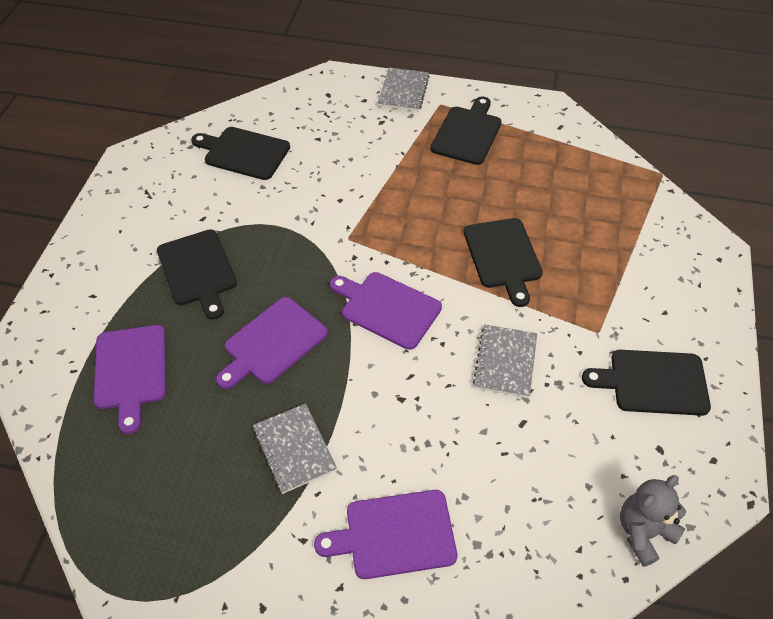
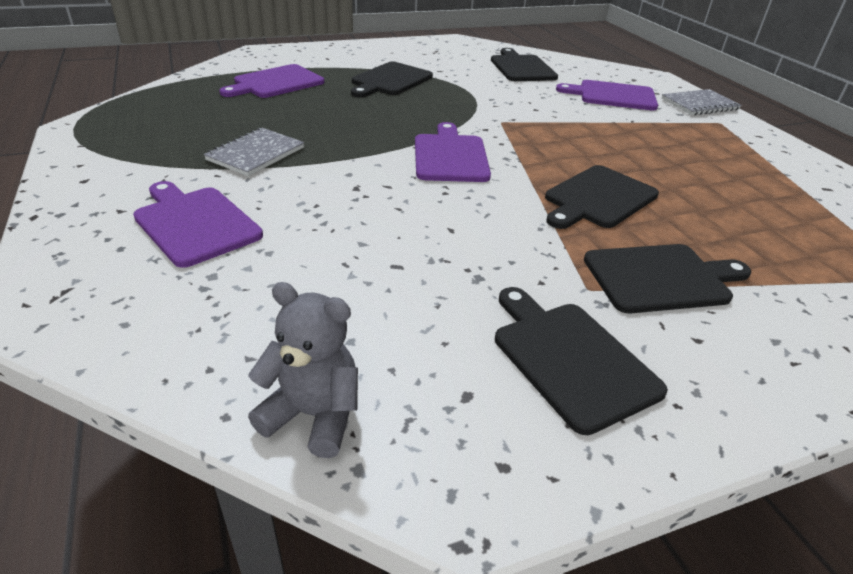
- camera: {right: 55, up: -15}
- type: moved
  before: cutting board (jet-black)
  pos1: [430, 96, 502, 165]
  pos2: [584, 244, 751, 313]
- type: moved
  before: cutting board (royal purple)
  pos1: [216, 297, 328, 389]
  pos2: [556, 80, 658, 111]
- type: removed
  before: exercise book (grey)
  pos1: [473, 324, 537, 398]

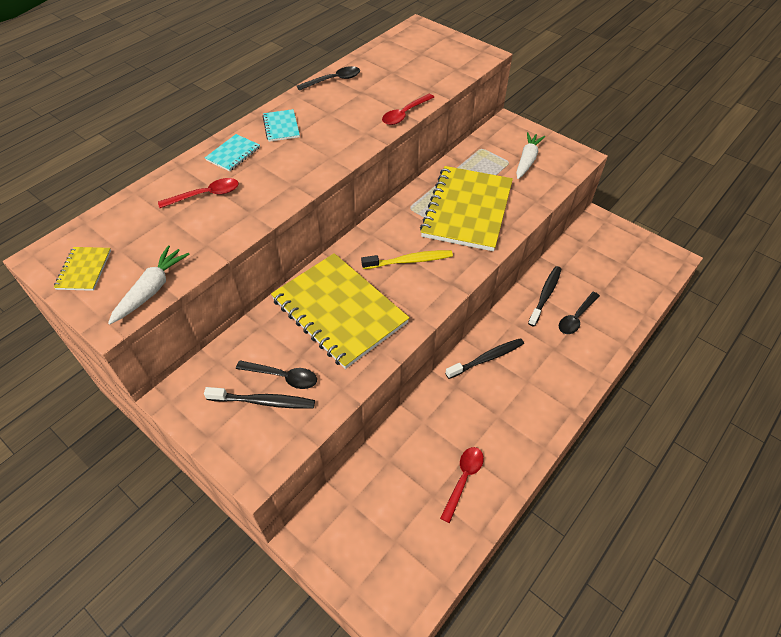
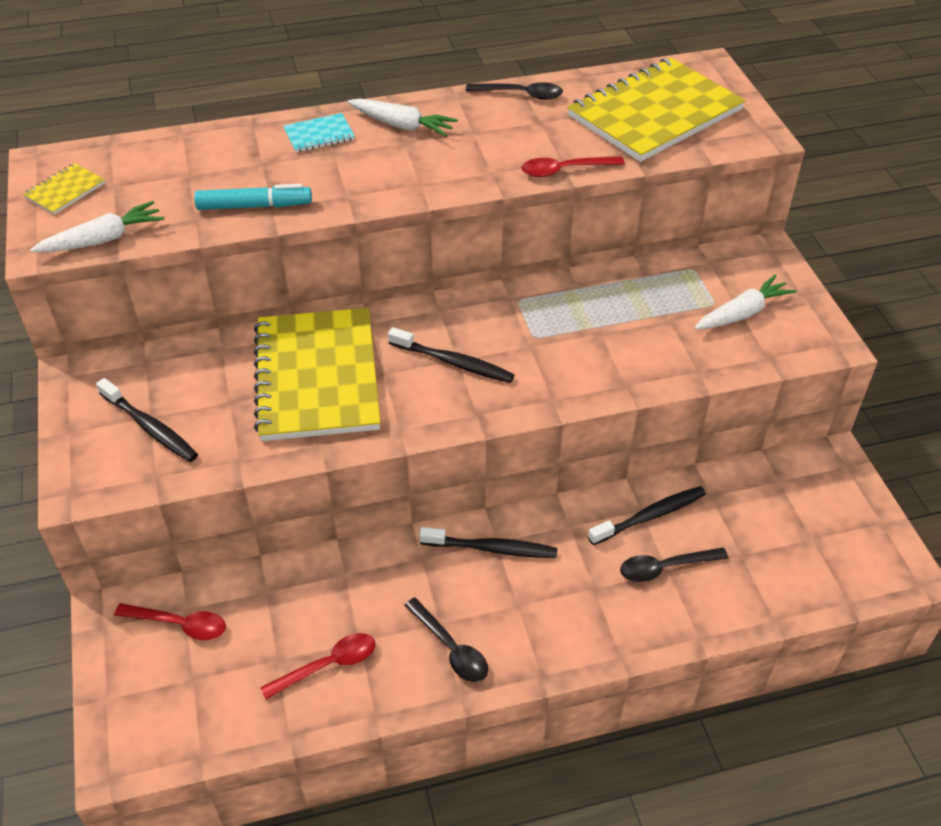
- camera: {right: 35, up: -5}
- type: replaced
  before: exercise book (turquoise)
  after: toy carrot (white)
  pos1: [262, 109, 300, 142]
  pos2: [348, 98, 458, 137]
- type: moved
  before: exercise book (bright yellow)
  pos1: [420, 166, 513, 251]
  pos2: [567, 58, 746, 162]
- type: moved
  before: teaspoon (crimson)
  pos1: [158, 178, 239, 208]
  pos2: [114, 603, 226, 640]
- type: recoloured
  before: toothbrush (bright yellow)
  after: toothbrush (jet-black)
  pos1: [361, 250, 453, 269]
  pos2: [388, 327, 514, 383]
- type: moved
  before: teaspoon (jet-black)
  pos1: [236, 360, 317, 389]
  pos2: [404, 597, 488, 682]
- type: added
  after: marker (turquoise)
  pos2: [194, 184, 312, 210]

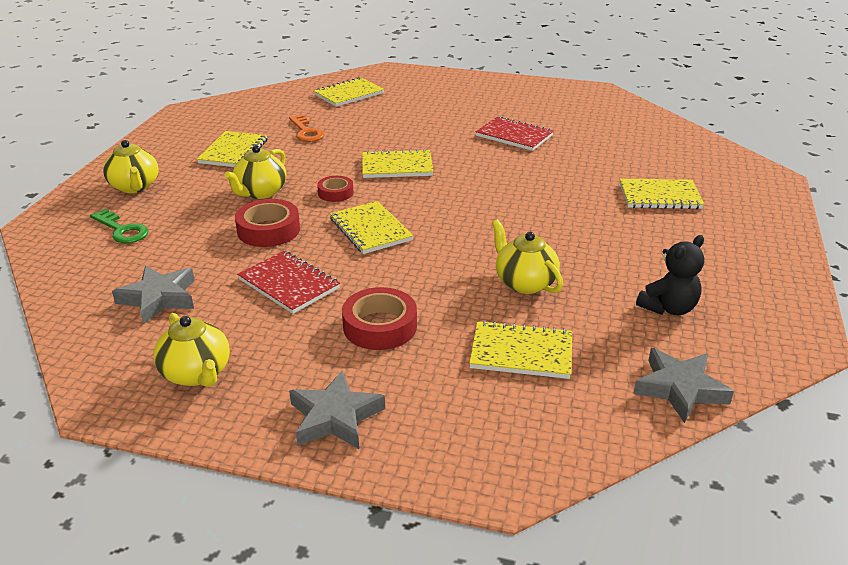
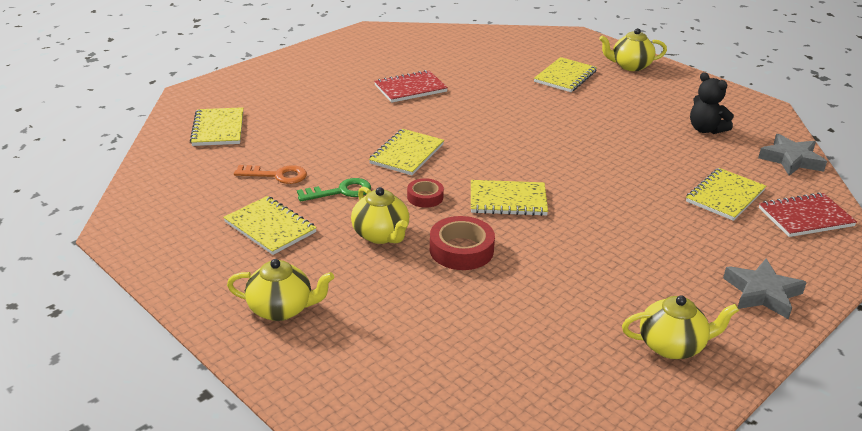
- camera: {right: -60, up: 0}
- type: moved
  before: key (green)
  pos1: [90, 209, 148, 243]
  pos2: [297, 178, 371, 202]
- type: moved
  before: china teapot (bright yellow)
  pos1: [492, 219, 563, 294]
  pos2: [599, 28, 667, 71]
- type: turned
  before: teddy (jet-black)
  pos1: [636, 235, 704, 315]
  pos2: [690, 72, 734, 134]
  turn: 150
- type: moved
  before: exercise book (crimson)
  pos1: [237, 250, 340, 314]
  pos2: [759, 192, 857, 237]
- type: removed
  before: star (grey)
  pos1: [112, 266, 195, 324]
- type: removed
  before: sticky tape (crimson)
  pos1: [342, 287, 417, 350]

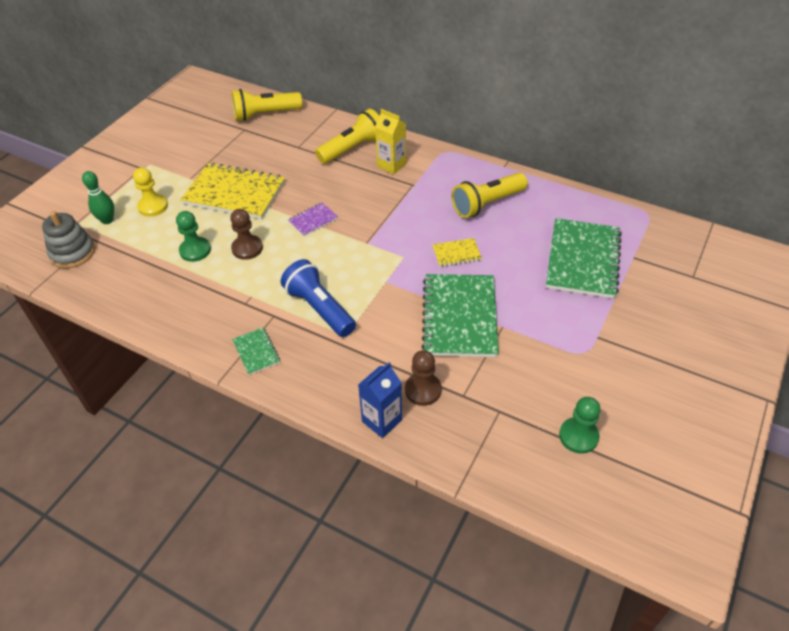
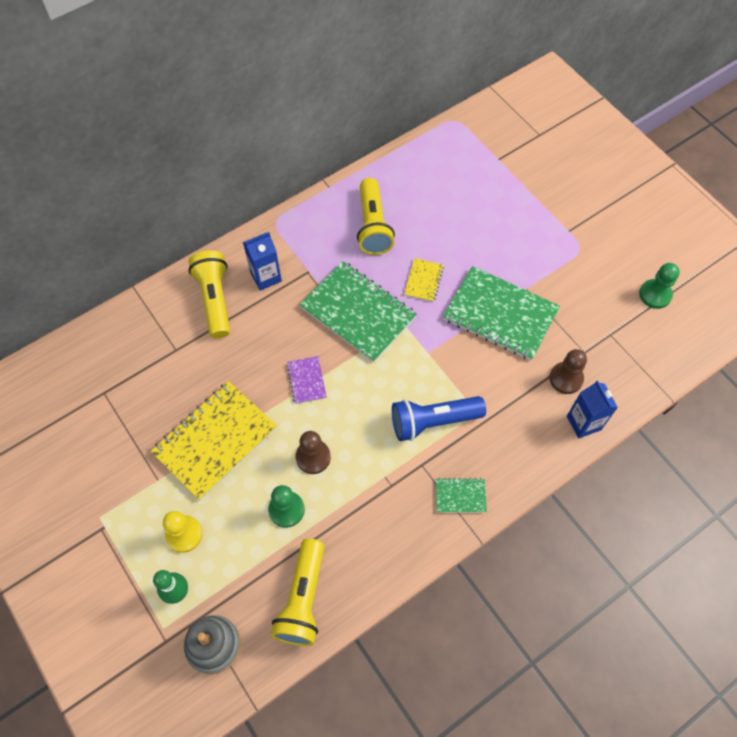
- camera: {right: -65, up: 15}
- type: moved
  before: flashlight (bright yellow)
  pos1: [232, 89, 302, 121]
  pos2: [271, 538, 324, 646]
- type: recoloured
  before: juice carton (bright yellow)
  after: juice carton (blue)
  pos1: [375, 109, 406, 174]
  pos2: [243, 232, 282, 291]
- type: moved
  before: exercise book (green)
  pos1: [546, 218, 622, 299]
  pos2: [299, 261, 417, 362]

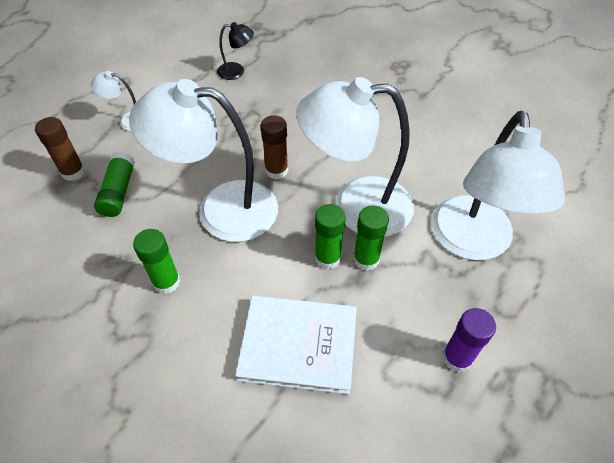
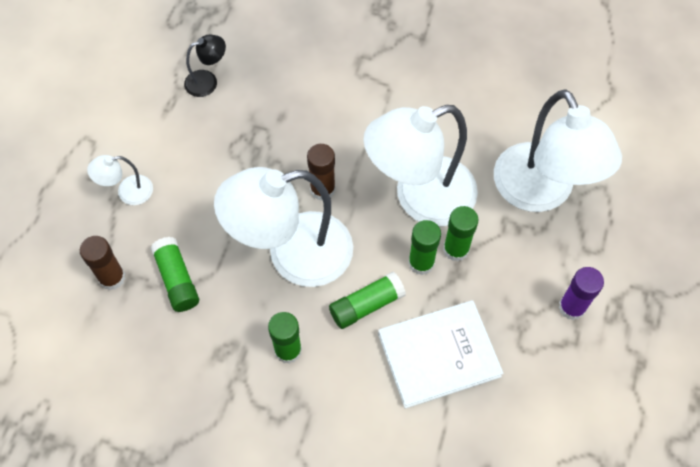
- camera: {right: -25, up: 10}
- type: added
  after: glue stick (green)
  pos2: [329, 272, 406, 329]

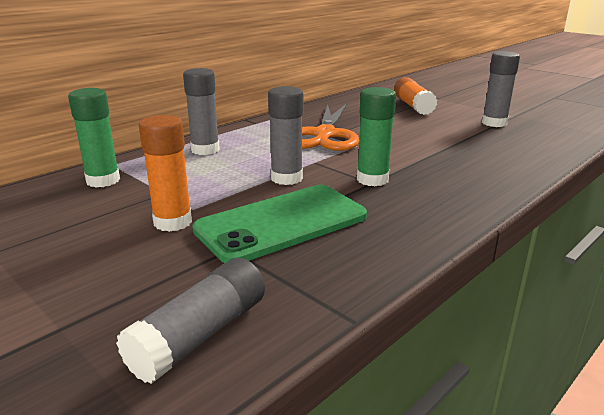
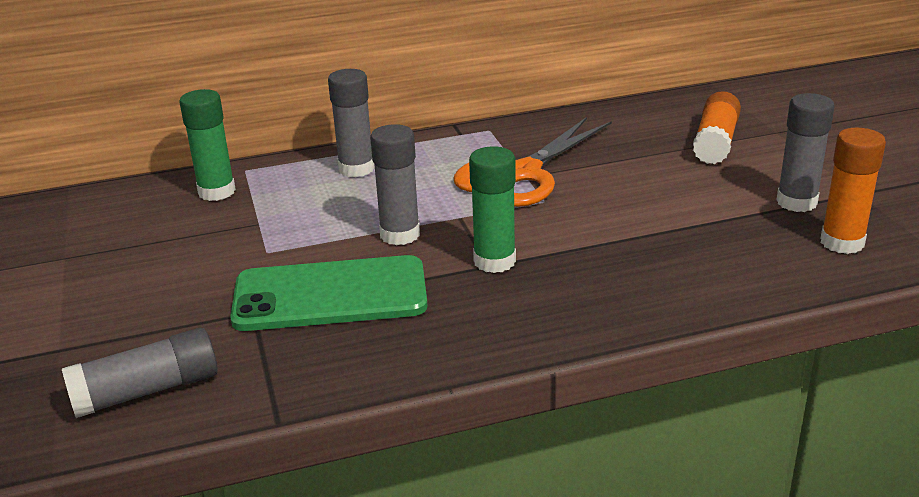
- camera: {right: 30, up: 5}
- type: moved
  before: glue stick (orange-coloured)
  pos1: [139, 115, 192, 232]
  pos2: [820, 128, 886, 254]

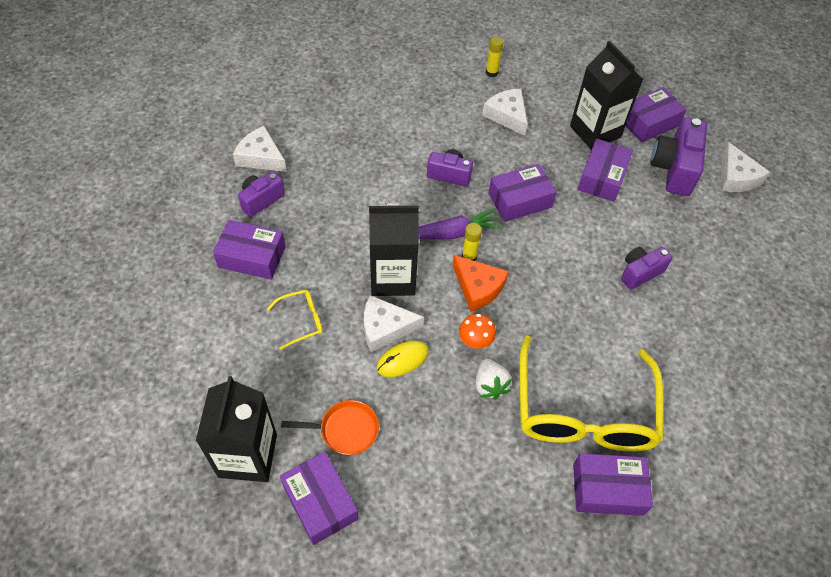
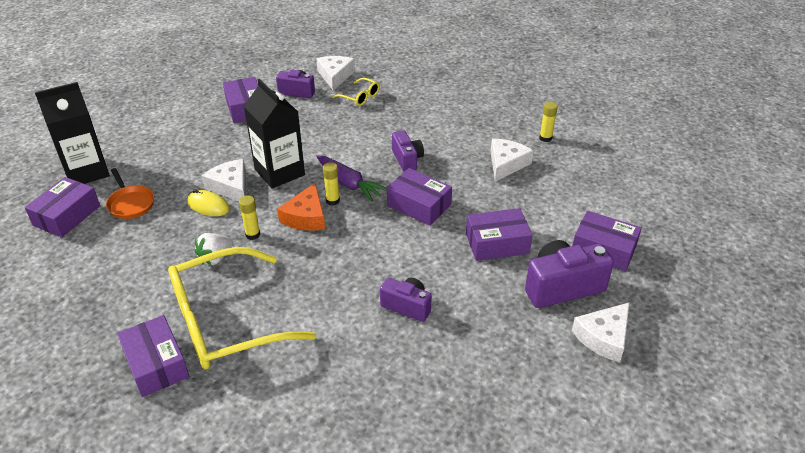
- camera: {right: 60, up: -15}
- type: removed
  before: juice carton (jet-black)
  pos1: [570, 41, 643, 150]
- type: moved
  before: eyeglasses (bright yellow)
  pos1: [267, 290, 323, 350]
  pos2: [332, 78, 380, 106]
- type: replaced
  before: toadstool (orange-coloured)
  after: glue stick (bright yellow)
  pos1: [459, 314, 496, 349]
  pos2: [239, 195, 260, 240]

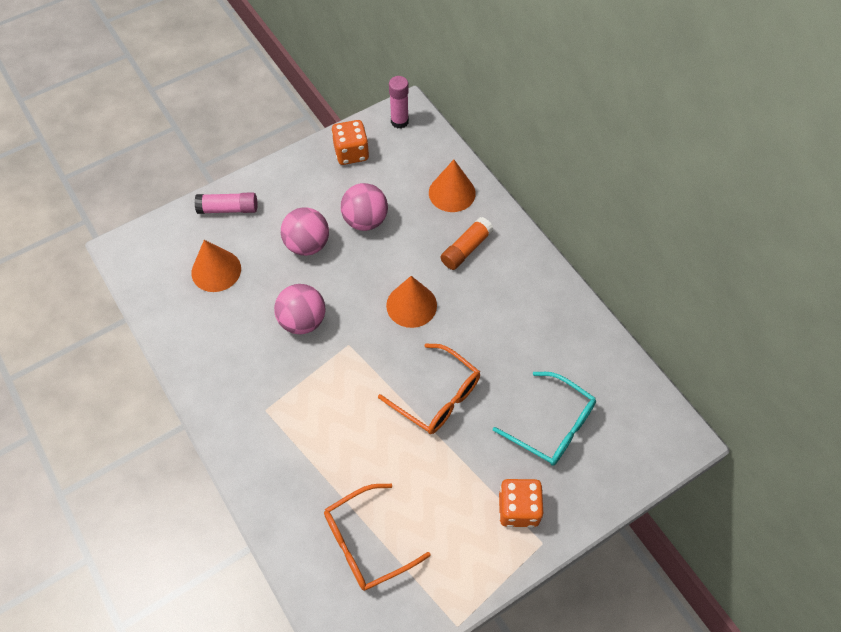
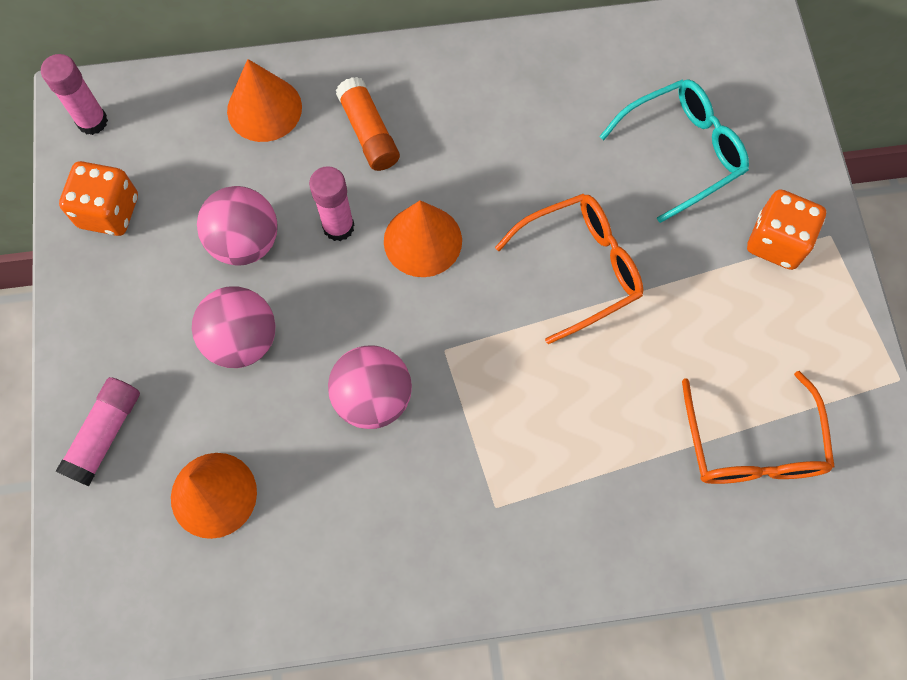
- camera: {right: -65, up: 10}
- type: added
  after: glue stick (pink)
  pos2: [309, 166, 354, 241]

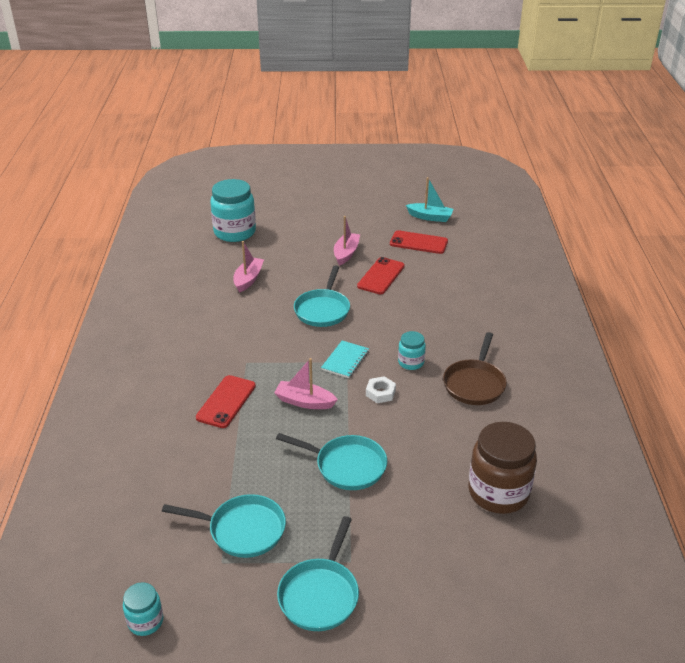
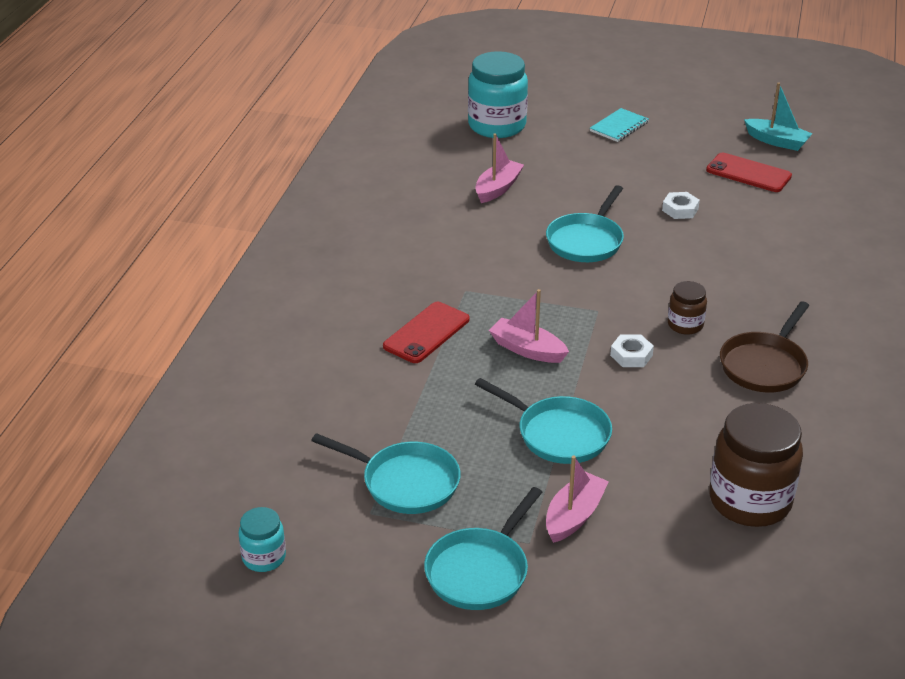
- camera: {right: 15, up: 0}
- type: moved
  before: toy boat (pink)
  pos1: [334, 216, 360, 266]
  pos2: [546, 456, 609, 543]
- type: replaced
  before: mobile phone (crimson)
  after: hexagon nut (white)
  pos1: [357, 257, 405, 294]
  pos2: [662, 192, 700, 219]
- type: recoloured
  before: preserve jar (turquoise)
  after: preserve jar (brown)
  pos1: [398, 331, 426, 370]
  pos2: [668, 281, 707, 335]
- type: moved
  before: exercise book (turquoise)
  pos1: [321, 340, 369, 378]
  pos2: [590, 108, 649, 142]

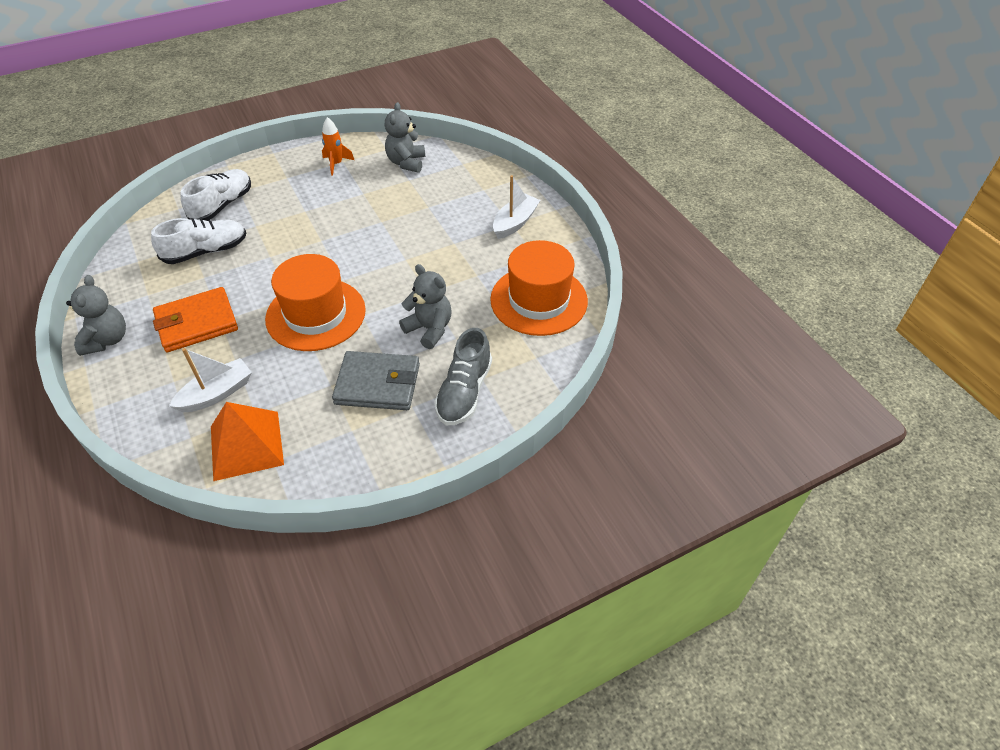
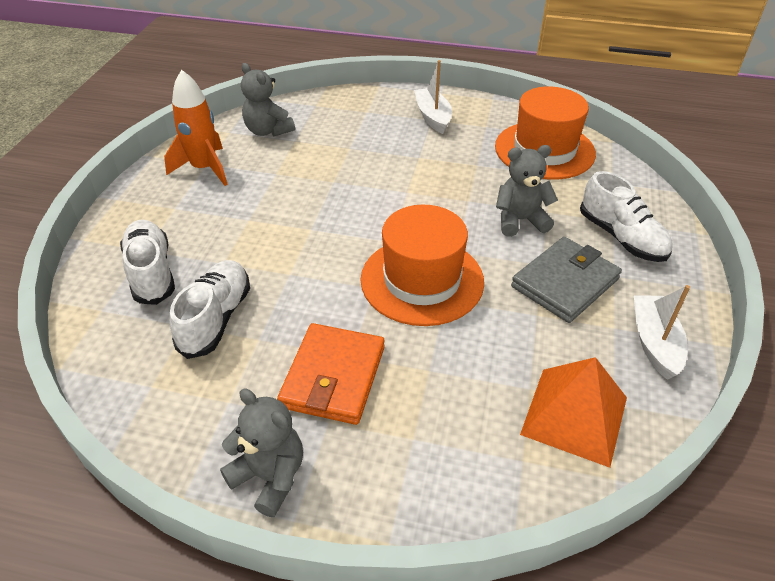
- camera: {right: -50, up: -5}
- type: resized
  before: spaceship (orange-coloured)
  pos1: [322, 117, 354, 175]
  pos2: [164, 70, 228, 186]
  scale: 1.6
- type: recoloured
  before: sneaker (grey)
  after: sneaker (white)
  pos1: [434, 328, 492, 425]
  pos2: [580, 171, 672, 262]
- type: moved
  before: toy boat (white)
  pos1: [169, 348, 252, 412]
  pos2: [634, 285, 690, 380]

